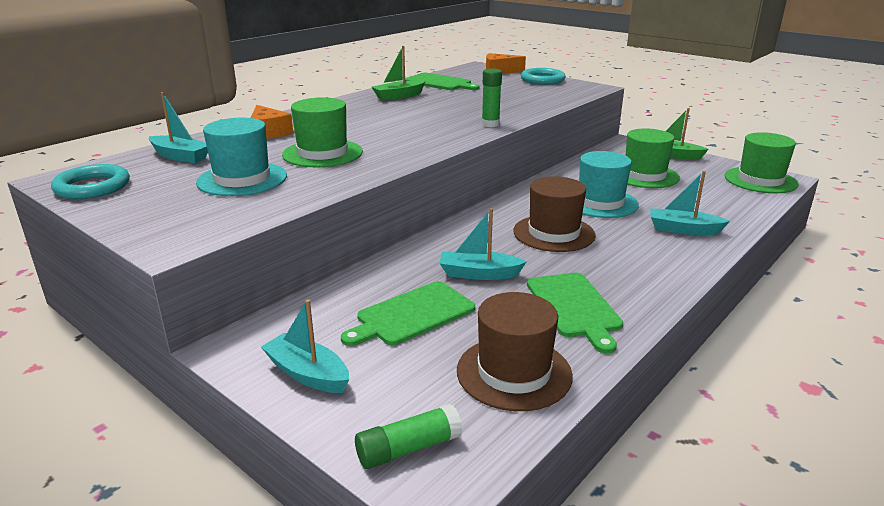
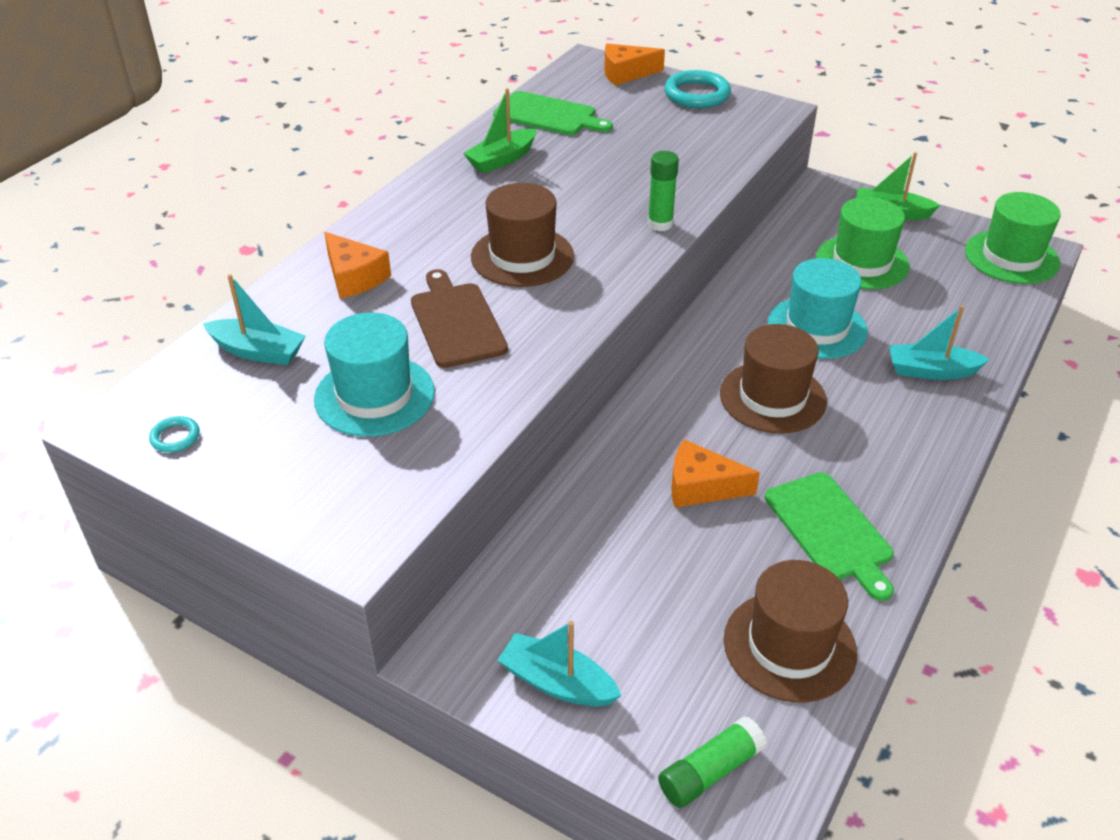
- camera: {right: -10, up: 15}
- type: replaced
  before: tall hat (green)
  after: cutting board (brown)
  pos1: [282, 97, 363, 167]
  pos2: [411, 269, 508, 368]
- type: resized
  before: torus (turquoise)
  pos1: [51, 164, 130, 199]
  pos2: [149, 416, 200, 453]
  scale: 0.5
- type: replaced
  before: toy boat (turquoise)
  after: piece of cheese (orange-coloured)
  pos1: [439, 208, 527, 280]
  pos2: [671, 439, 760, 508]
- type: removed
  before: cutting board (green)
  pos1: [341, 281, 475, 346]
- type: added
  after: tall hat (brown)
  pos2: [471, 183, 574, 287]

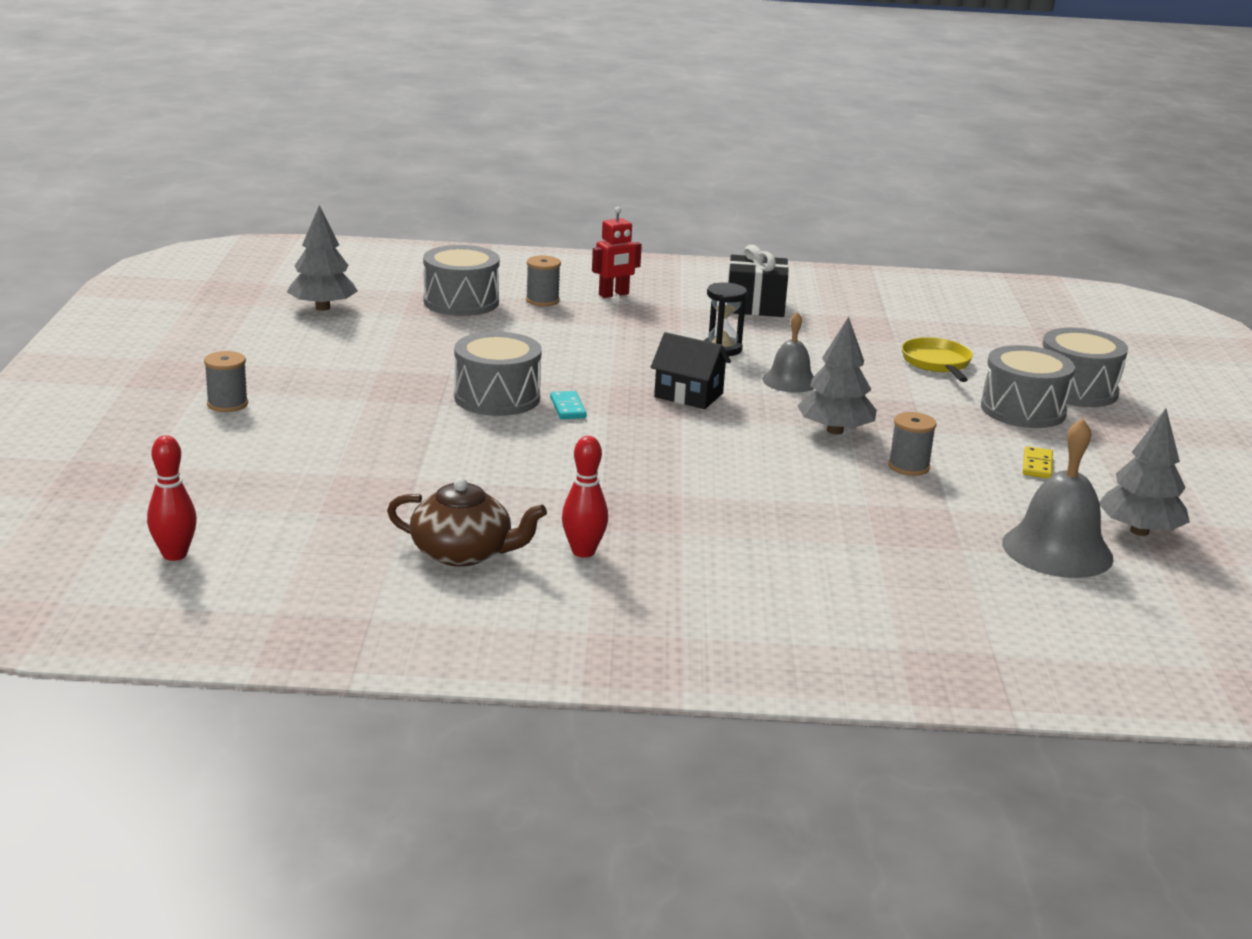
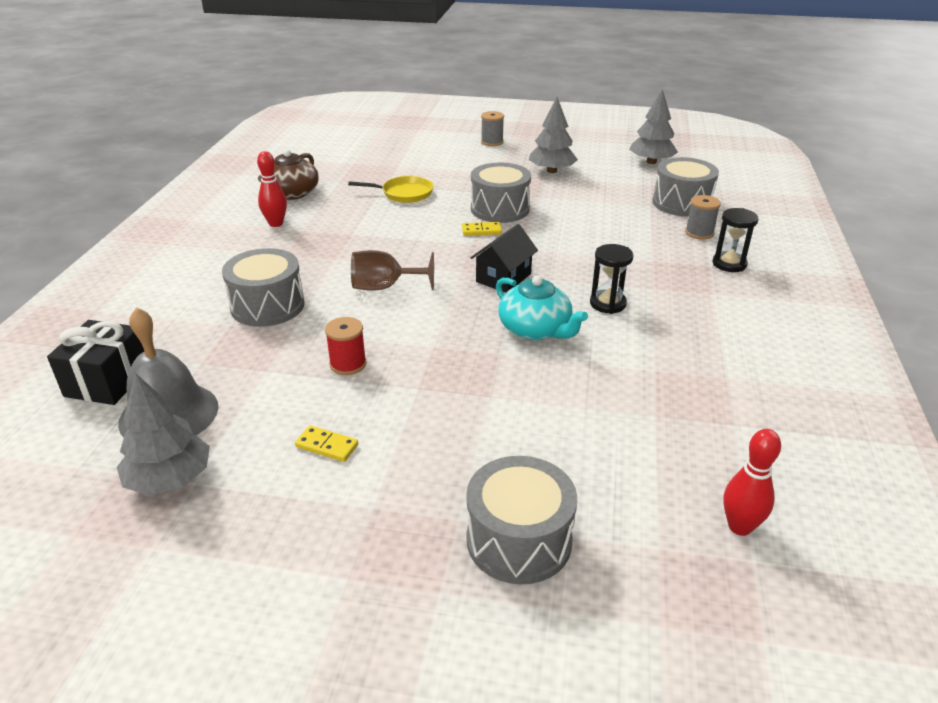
- camera: {right: 100, up: 10}
- type: replaced
  before: toy robot (crimson)
  after: hourglass (jet-black)
  pos1: [592, 207, 642, 298]
  pos2: [712, 208, 758, 272]
- type: moved
  before: gift (jet-black)
  pos1: [728, 245, 789, 317]
  pos2: [47, 320, 144, 405]
- type: replaced
  before: bell (grey)
  after: china teapot (turquoise)
  pos1: [762, 312, 814, 393]
  pos2: [496, 276, 588, 340]
- type: moved
  before: fir tree (grey)
  pos1: [797, 317, 877, 435]
  pos2: [529, 97, 578, 173]
- type: moved
  before: frying pan (bright yellow)
  pos1: [902, 337, 973, 382]
  pos2: [348, 176, 433, 203]
- type: moved
  before: drum (grey)
  pos1: [981, 345, 1075, 428]
  pos2: [222, 248, 305, 327]
- type: recoloured
  before: domino tile (turquoise)
  after: domino tile (bright yellow)
  pos1: [550, 391, 587, 419]
  pos2: [462, 222, 502, 236]
- type: recoloured
  before: bobbin (grey)
  after: bobbin (crimson)
  pos1: [888, 412, 936, 476]
  pos2: [325, 317, 367, 375]
- type: moved
  before: skittle (crimson)
  pos1: [147, 435, 197, 561]
  pos2: [723, 429, 781, 536]
- type: added
  after: chalice (brown)
  pos2: [351, 250, 434, 291]

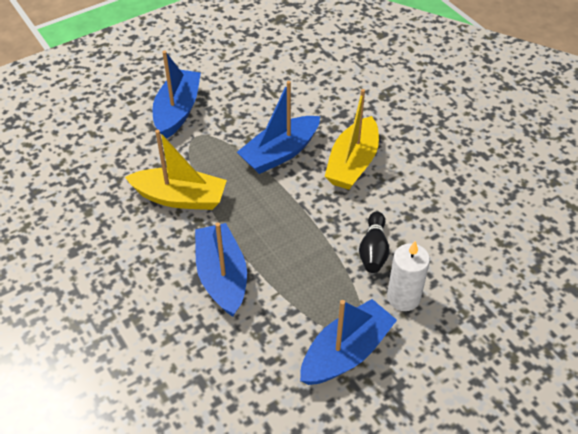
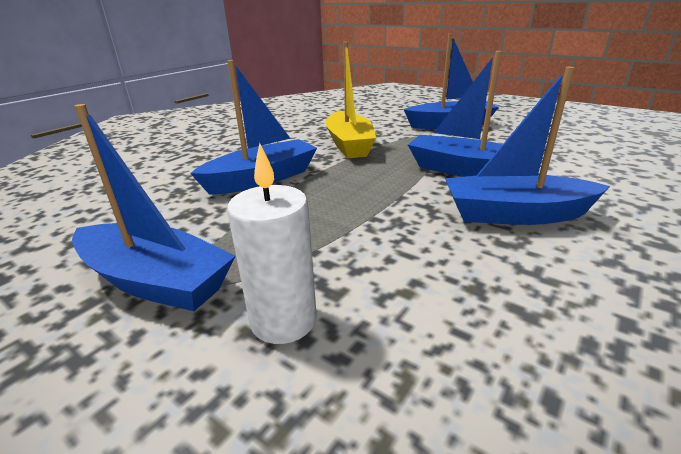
- camera: {right: 70, up: -20}
- type: recoloured
  before: toy boat (bright yellow)
  after: toy boat (blue)
  pos1: [325, 89, 379, 190]
  pos2: [445, 67, 610, 225]
- type: removed
  before: skittle (jet-black)
  pos1: [359, 211, 390, 273]

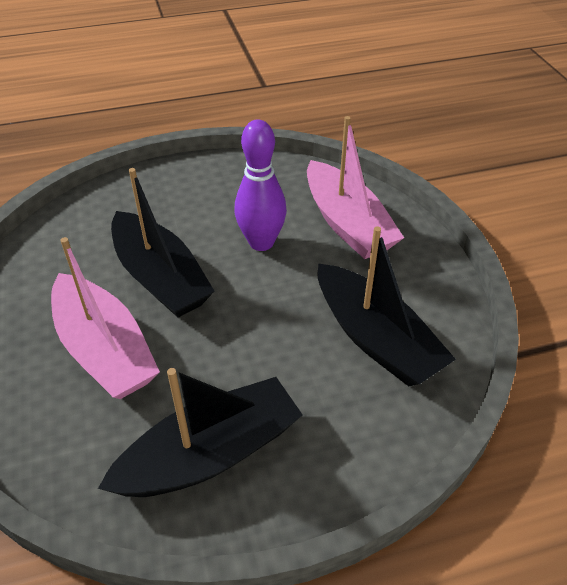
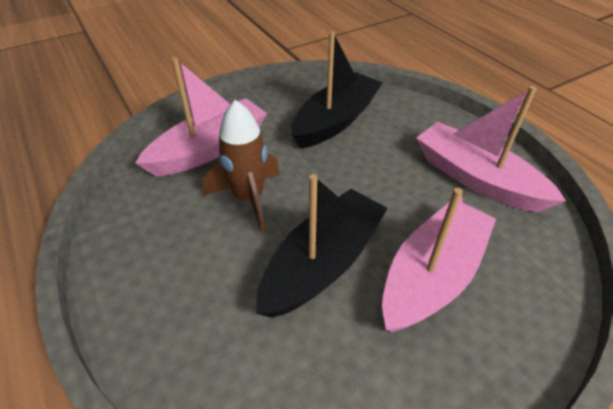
- camera: {right: -105, up: 0}
- type: replaced
  before: skittle (royal purple)
  after: spaceship (brown)
  pos1: [234, 119, 287, 251]
  pos2: [203, 100, 280, 232]
- type: recoloured
  before: toy boat (jet-black)
  after: toy boat (pink)
  pos1: [98, 368, 303, 497]
  pos2: [416, 86, 566, 212]

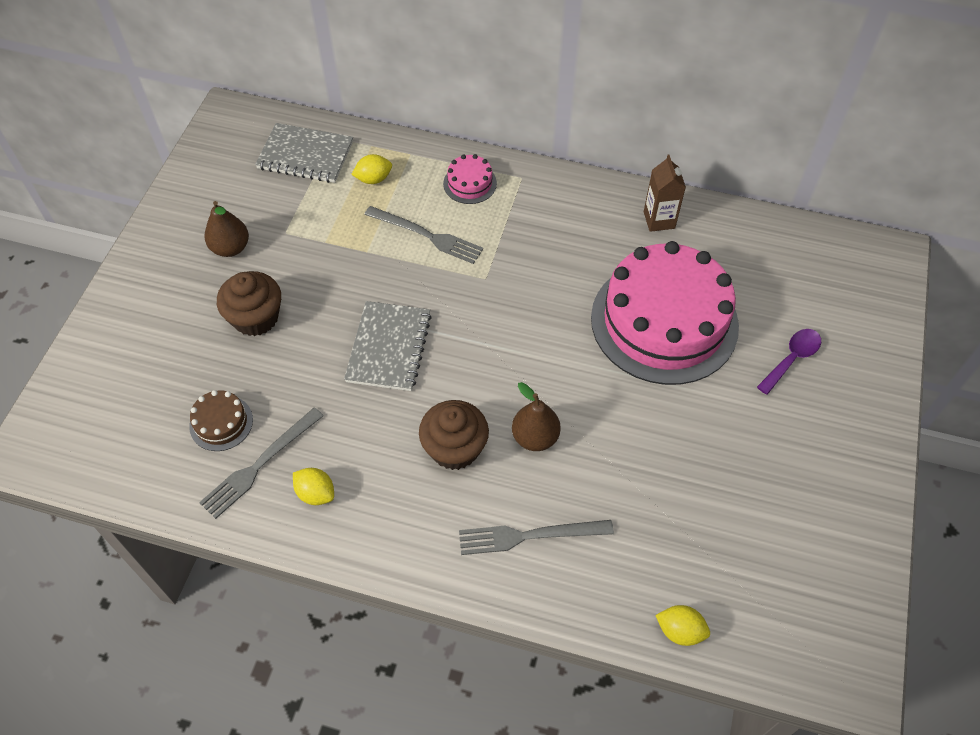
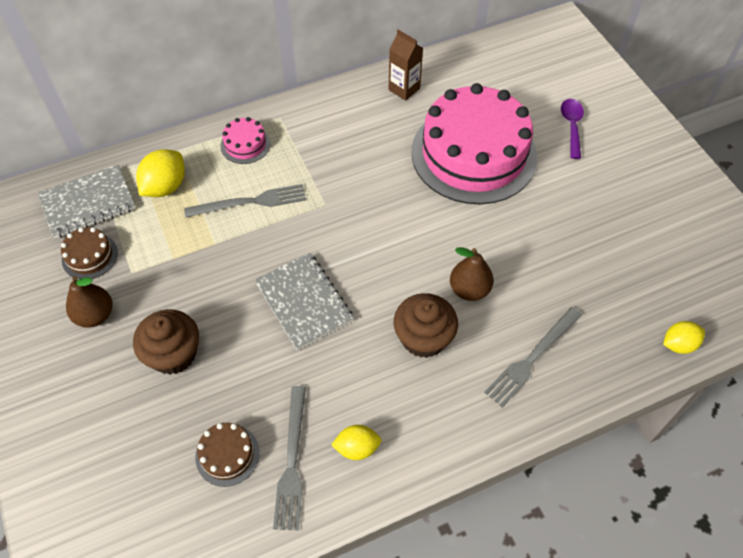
- camera: {right: -40, up: 0}
- type: resized
  before: lemon (bright yellow)
  pos1: [351, 154, 392, 184]
  pos2: [136, 149, 185, 197]
  scale: 1.53
- type: added
  after: layer cake (brown)
  pos2: [61, 227, 118, 279]

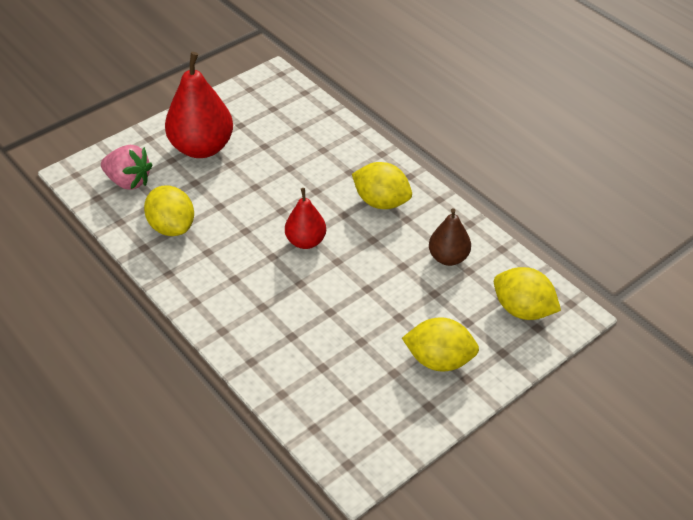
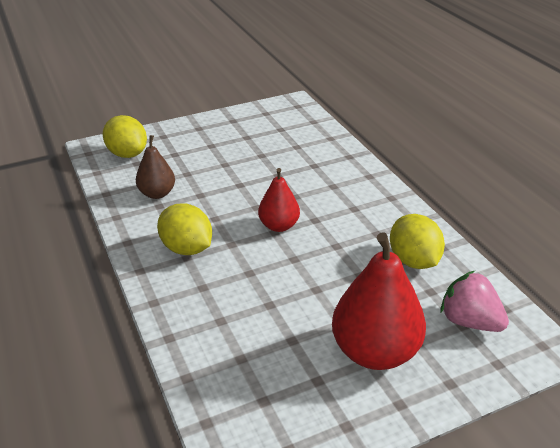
- camera: {right: -165, up: -10}
- type: removed
  before: lemon (bright yellow)
  pos1: [402, 317, 479, 372]

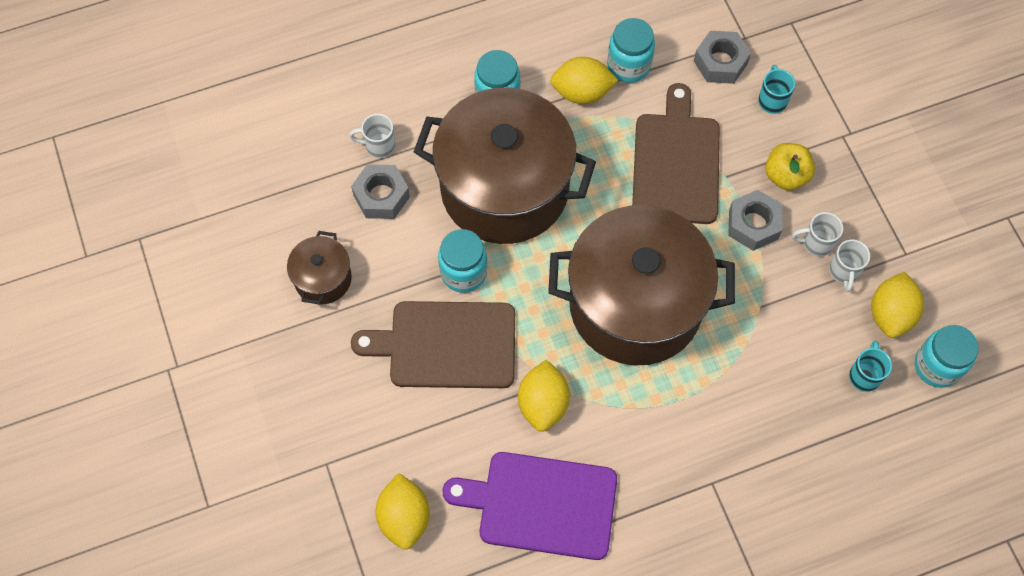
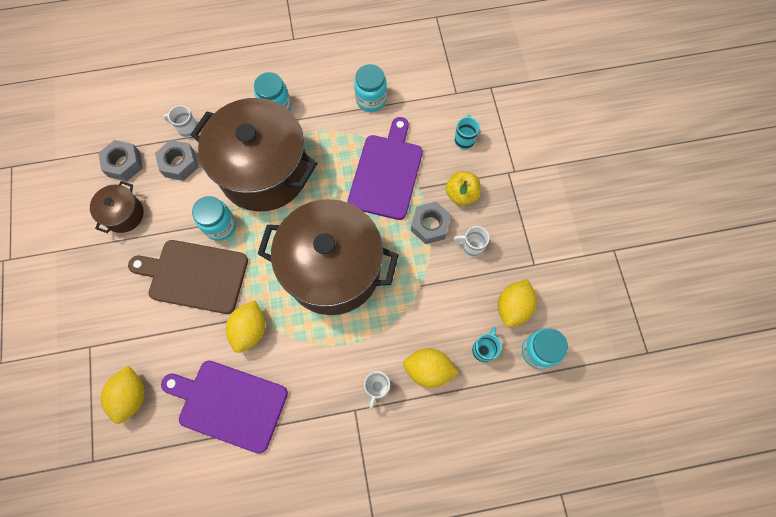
- camera: {right: 10, up: 5}
- type: moved
  before: hexagon nut (grey)
  pos1: [694, 31, 751, 84]
  pos2: [99, 140, 143, 181]
- type: moved
  before: lemon (bright yellow)
  pos1: [550, 57, 619, 104]
  pos2: [403, 348, 459, 388]
- type: recoloured
  before: cutting board (brown)
  after: cutting board (royal purple)
  pos1: [632, 83, 720, 224]
  pos2: [348, 117, 423, 220]
- type: moved
  before: tea mug (white)
  pos1: [829, 240, 870, 292]
  pos2: [364, 371, 390, 410]

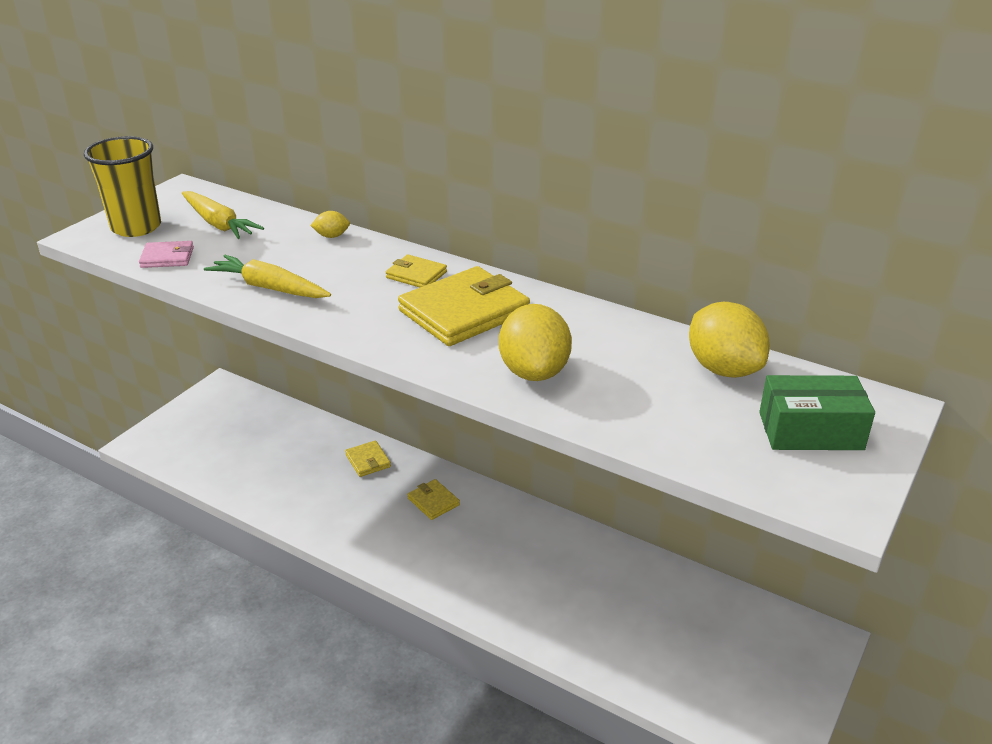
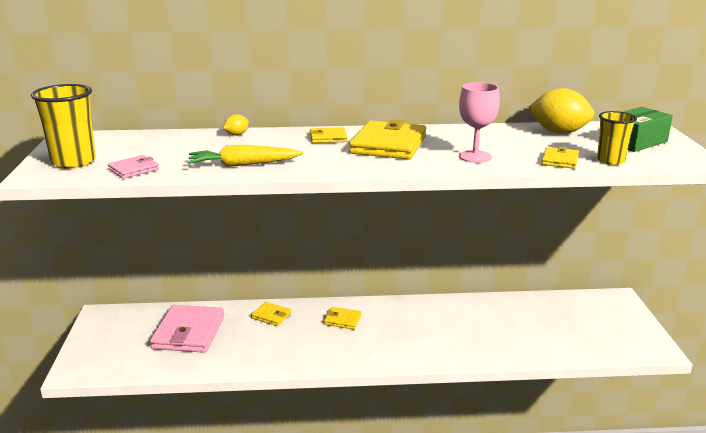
- camera: {right: -35, up: -10}
- type: removed
  before: toy carrot (bright yellow)
  pos1: [182, 191, 264, 239]
- type: replaced
  before: lemon (bright yellow)
  after: chalice (pink)
  pos1: [499, 304, 572, 381]
  pos2: [459, 82, 500, 163]
- type: added
  after: beaker (bright yellow)
  pos2: [597, 111, 637, 165]
- type: added
  after: billfold (bright yellow)
  pos2: [542, 147, 579, 169]
- type: added
  after: billfold (pink)
  pos2: [150, 305, 224, 353]

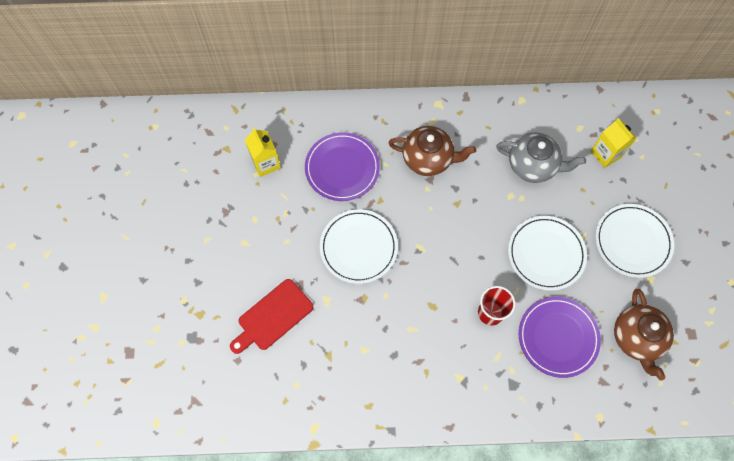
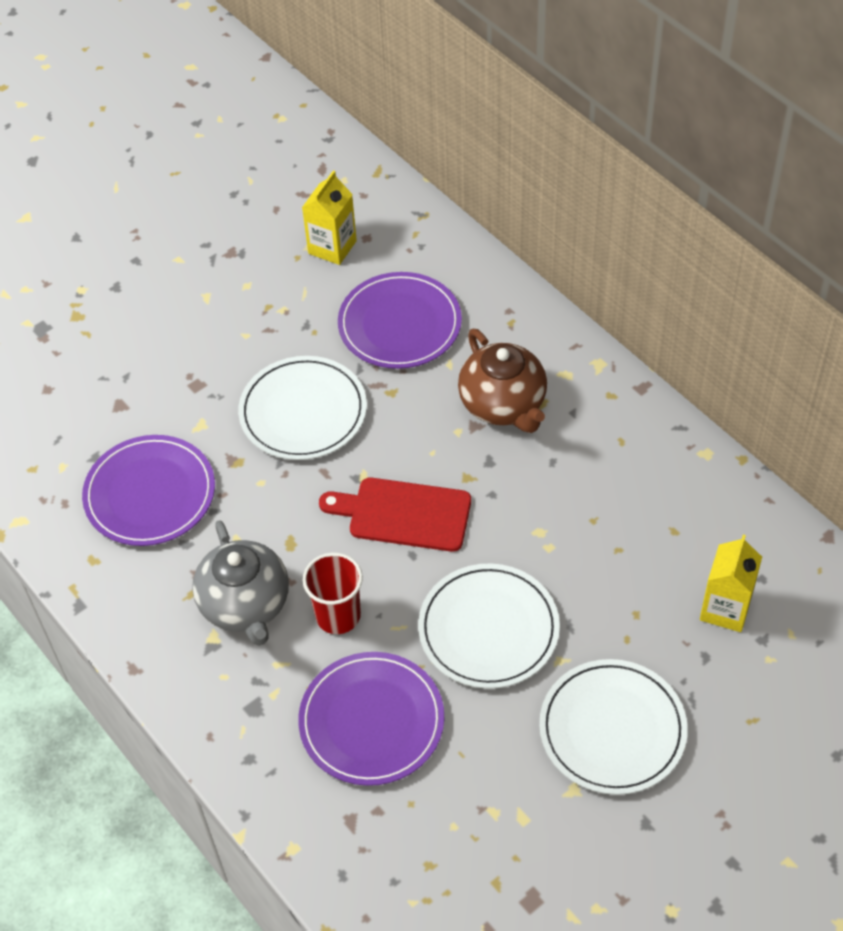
- camera: {right: 55, up: -15}
- type: moved
  before: china teapot (grey)
  pos1: [496, 132, 586, 183]
  pos2: [192, 520, 289, 646]
- type: moved
  before: cutting board (crimson)
  pos1: [230, 279, 314, 354]
  pos2: [319, 478, 471, 552]
- type: removed
  before: china teapot (brown)
  pos1: [614, 289, 674, 380]
- type: added
  after: plate (royal purple)
  pos2: [82, 435, 215, 546]

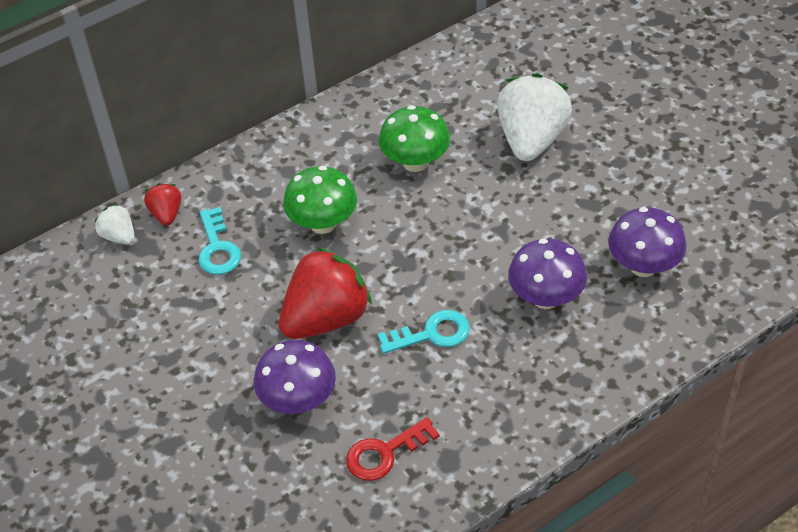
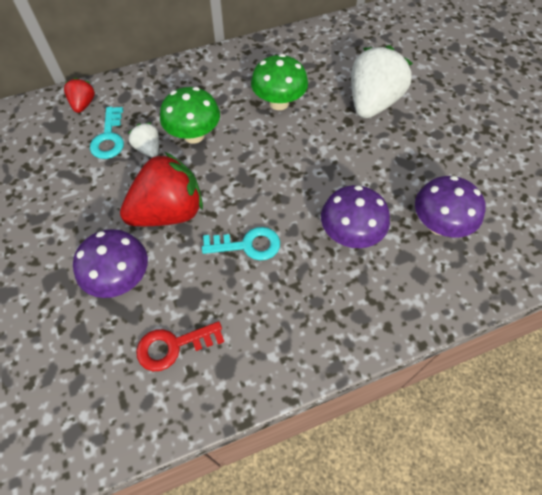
- camera: {right: 10, up: 10}
- type: moved
  before: toy strawberry (white)
  pos1: [94, 204, 135, 244]
  pos2: [128, 123, 159, 158]

